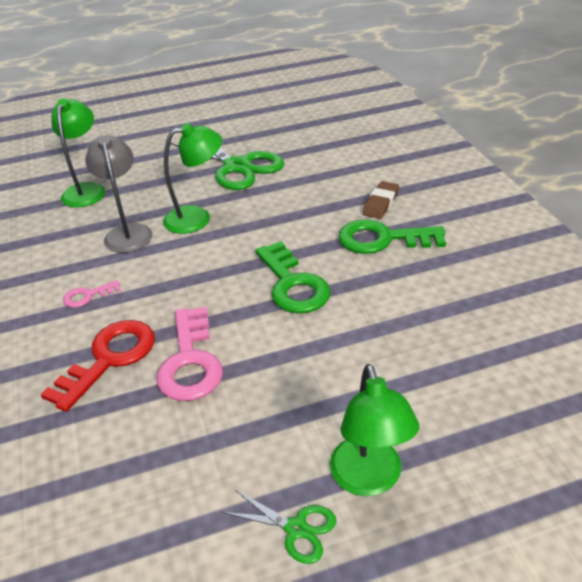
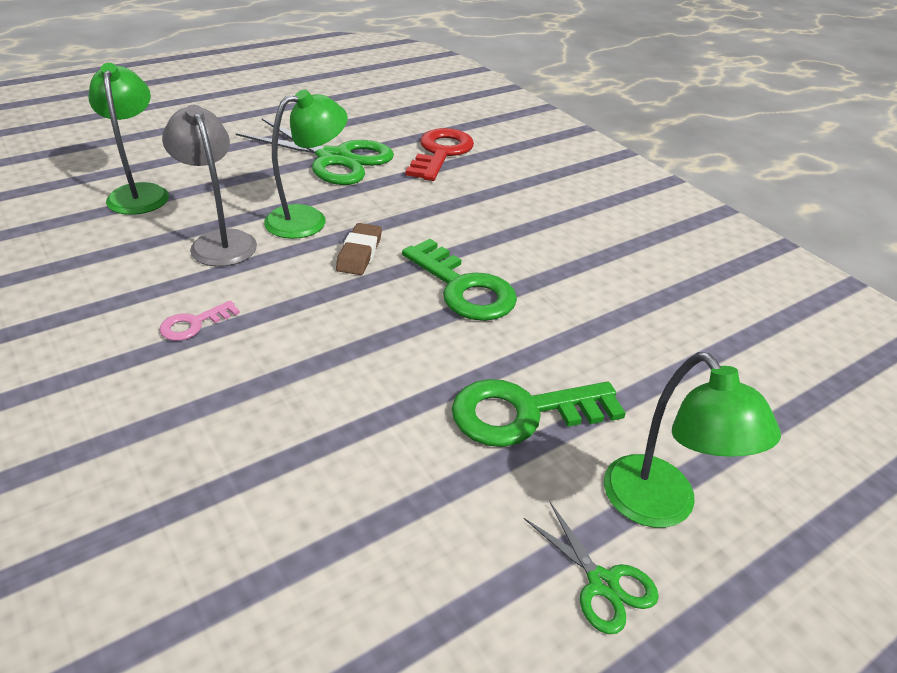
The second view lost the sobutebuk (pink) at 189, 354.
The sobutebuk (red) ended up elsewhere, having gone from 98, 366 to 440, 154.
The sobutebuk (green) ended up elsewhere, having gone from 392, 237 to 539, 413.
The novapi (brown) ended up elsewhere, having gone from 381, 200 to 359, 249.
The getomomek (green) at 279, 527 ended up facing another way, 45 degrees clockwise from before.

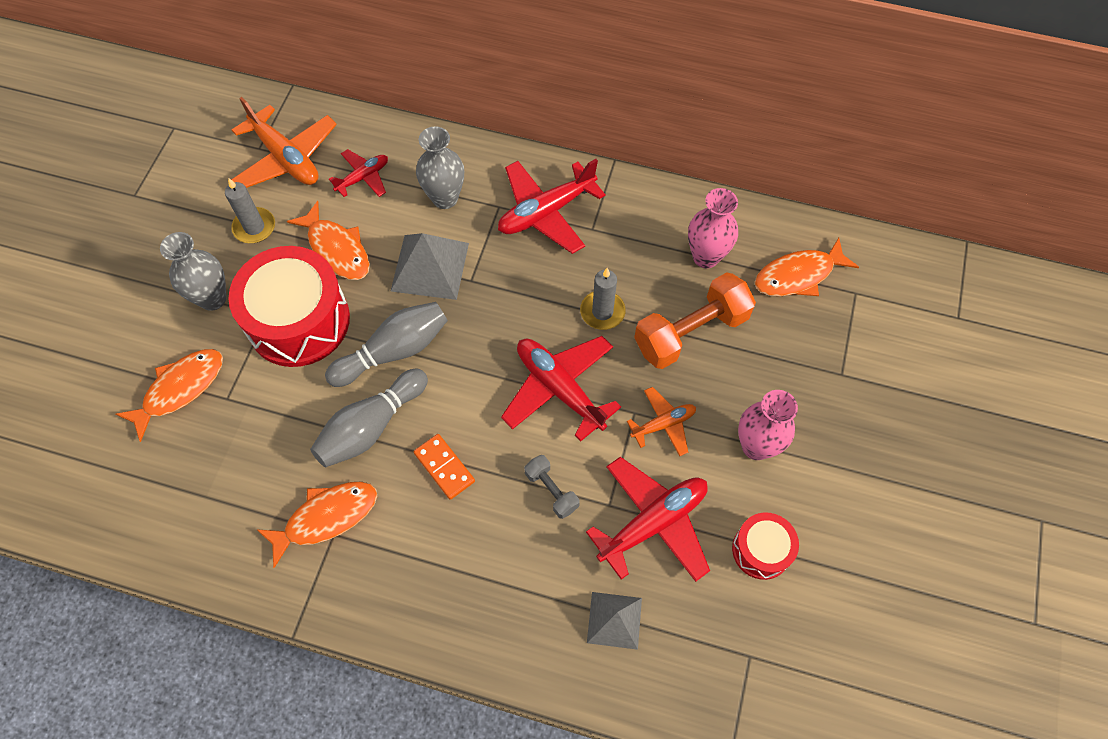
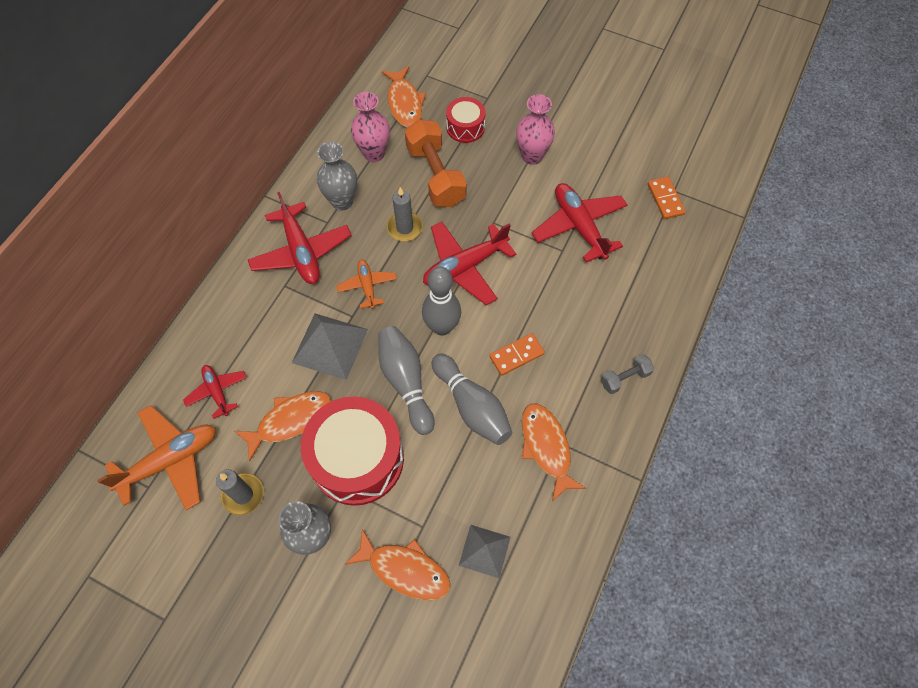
The second view gained the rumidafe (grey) at 441, 301.
The second view gained the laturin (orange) at 667, 198.
The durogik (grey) ended up elsewhere, having gone from 440, 167 to 337, 176.
The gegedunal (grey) ended up elsewhere, having gone from 552, 487 to 627, 374.
The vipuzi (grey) ended up elsewhere, having gone from 614, 621 to 485, 551.
The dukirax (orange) ended up elsewhere, having gone from 661, 421 to 366, 284.
The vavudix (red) ended up elsewhere, having gone from 765, 546 to 465, 120.
The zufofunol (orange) at 169, 395 ended up facing another way, 150 degrees clockwise from before.

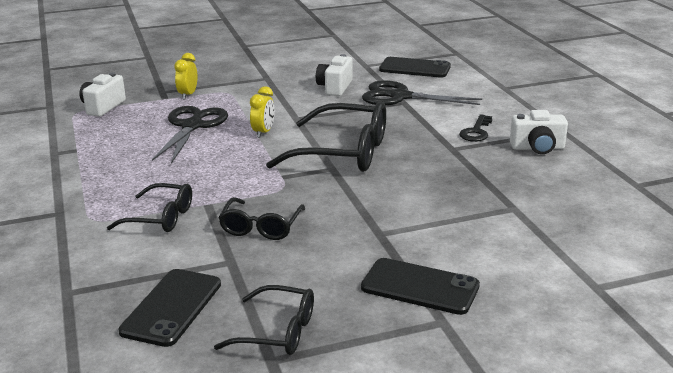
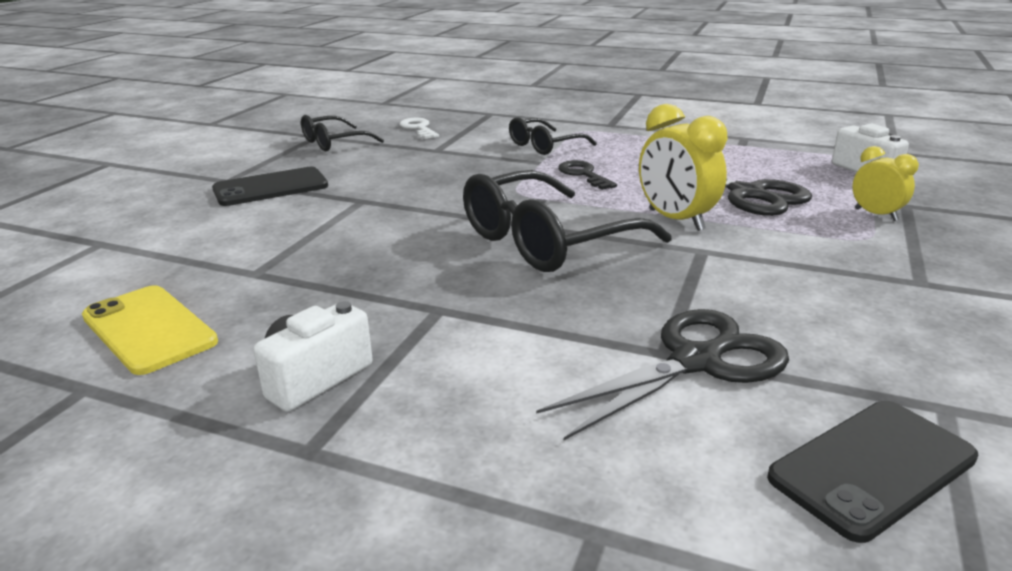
The second view lost the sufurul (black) at 261, 218.
The second view lost the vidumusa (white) at 334, 75.
The second view gained the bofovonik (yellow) at 150, 330.
The sobutebuk (black) ended up elsewhere, having gone from 475, 128 to 587, 175.
Where the bofovonik (black) stood at 169, 308, the sobutebuk (white) came to stand at 419, 128.
The size of the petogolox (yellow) at 262, 112 changed by a factor of 1.65.

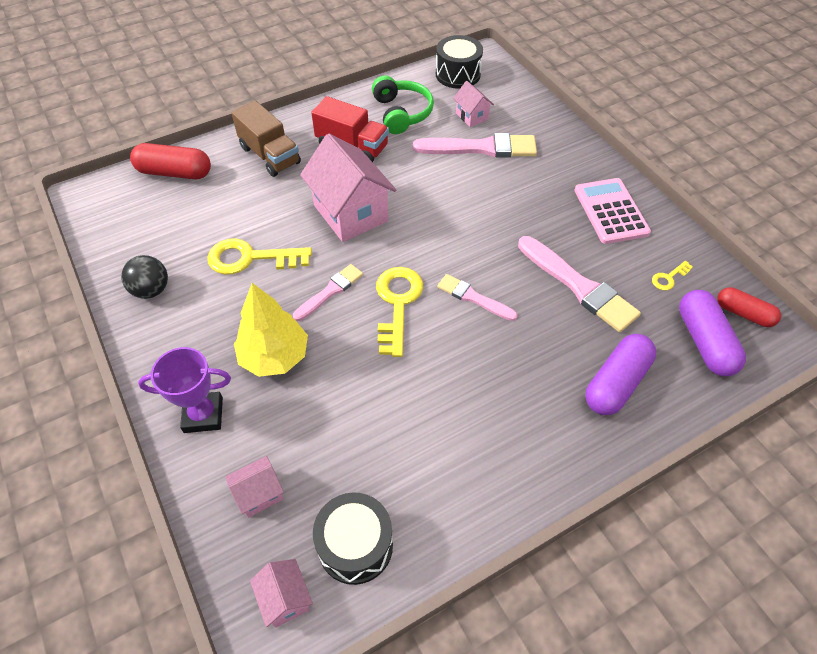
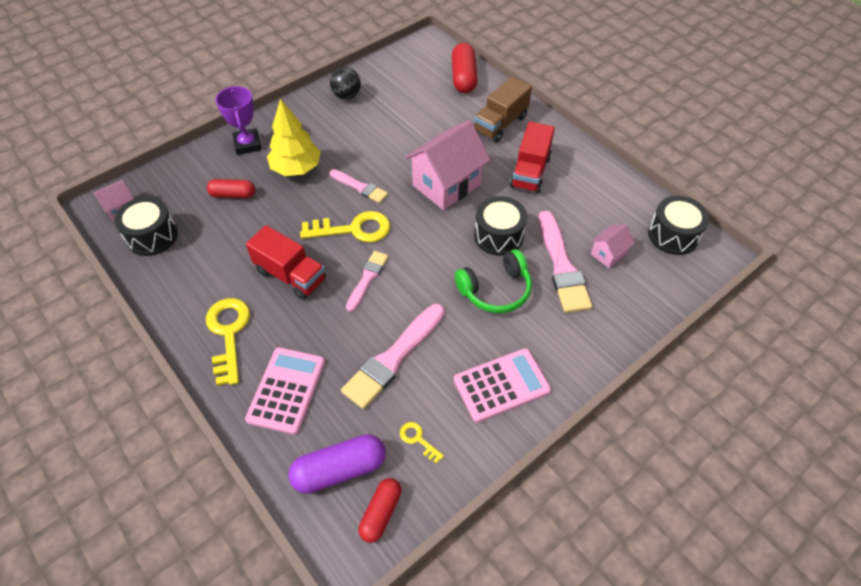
The second view lost the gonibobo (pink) at 254, 487.
The second view gained the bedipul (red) at 231, 188.
The second view gained the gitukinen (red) at 286, 262.
The second view gained the vavudix (black) at 500, 226.
The sobutebuk (yellow) ended up elsewhere, having gone from 259, 256 to 228, 342.
The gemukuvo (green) ended up elsewhere, having gone from 403, 105 to 493, 281.
Where the bedipul (purple) stood at 620, 374, the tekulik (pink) came to stand at 285, 391.

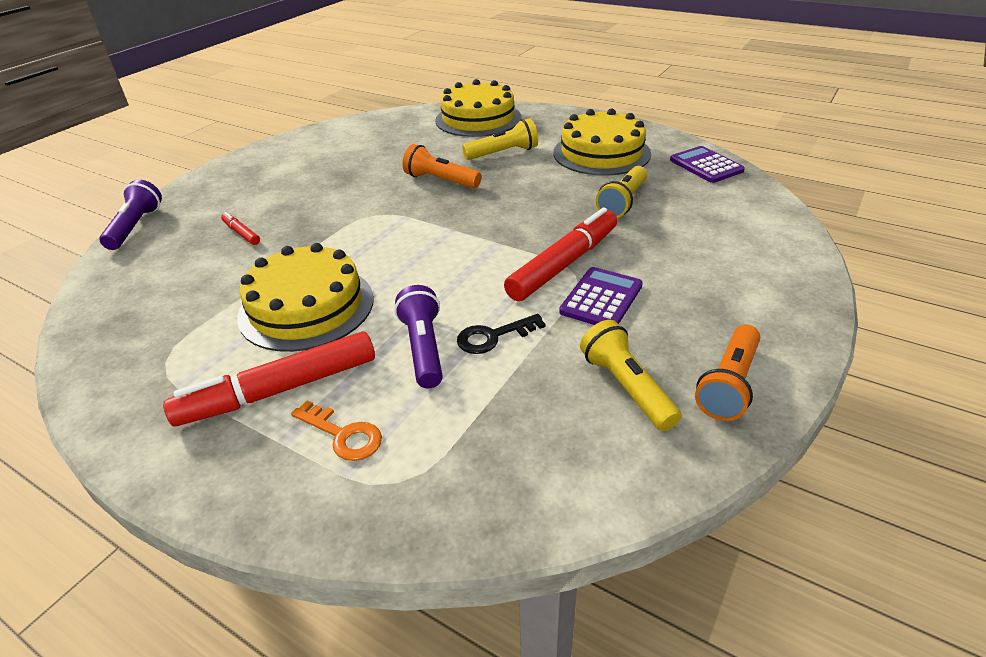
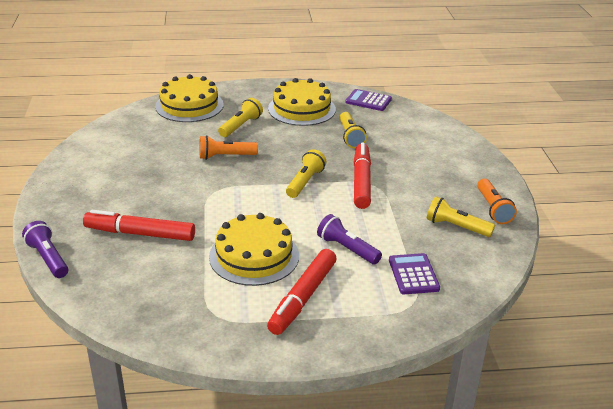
The second view lost the sobutebuk (orange) at 336, 430.
The second view lost the sobutebuk (black) at 501, 334.
The second view gained the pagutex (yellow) at 306, 173.
The tekulik (purple) ended up elsewhere, having gone from 601, 296 to 414, 273.
The size of the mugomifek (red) at 240, 228 changed by a factor of 2.21.

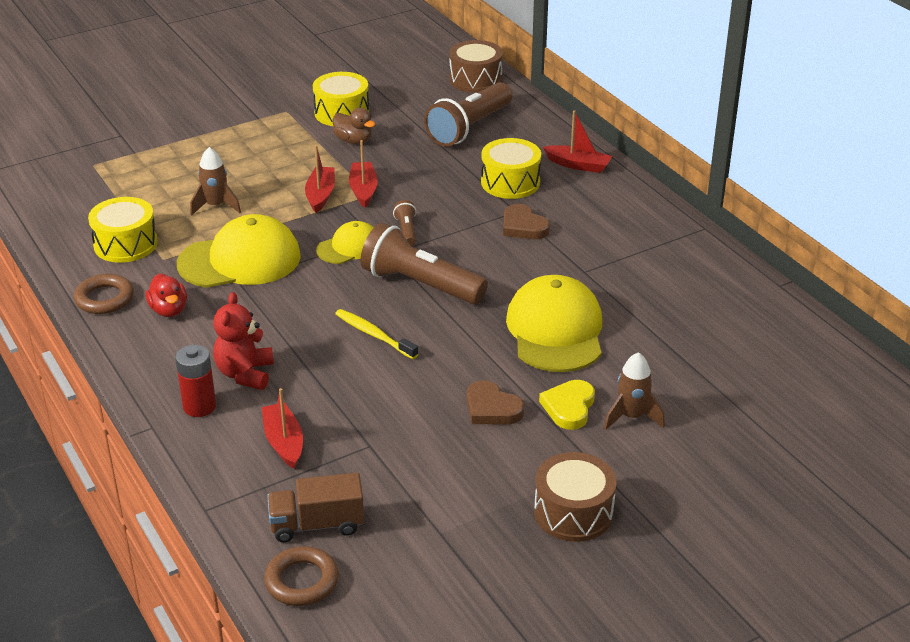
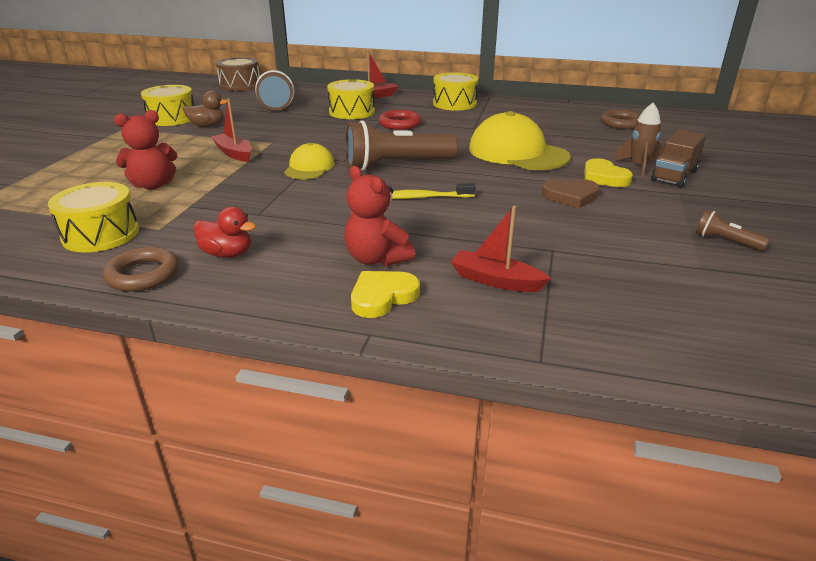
The second view lost the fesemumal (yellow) at 239, 251.
The second view lost the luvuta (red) at 363, 174.
The second view lost the vavudix (brown) at 575, 497.
The second view gained the vavudix (yellow) at 455, 91.
The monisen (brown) ended up elsewhere, having gone from 301, 576 to 620, 119.
The gitukinen (brown) ended up elsewhere, having gone from 315, 508 to 678, 158.
The pagutex (brown) ended up elsewhere, having gone from 404, 223 to 733, 230.
Where the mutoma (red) stood at 195, 381, the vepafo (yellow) came to stand at 385, 294.
Where the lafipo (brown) stood at 215, 181, the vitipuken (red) came to stand at 145, 150.
Where the vepafo (brown) stood at 526, 221, the monisen (red) came to stand at 400, 120.

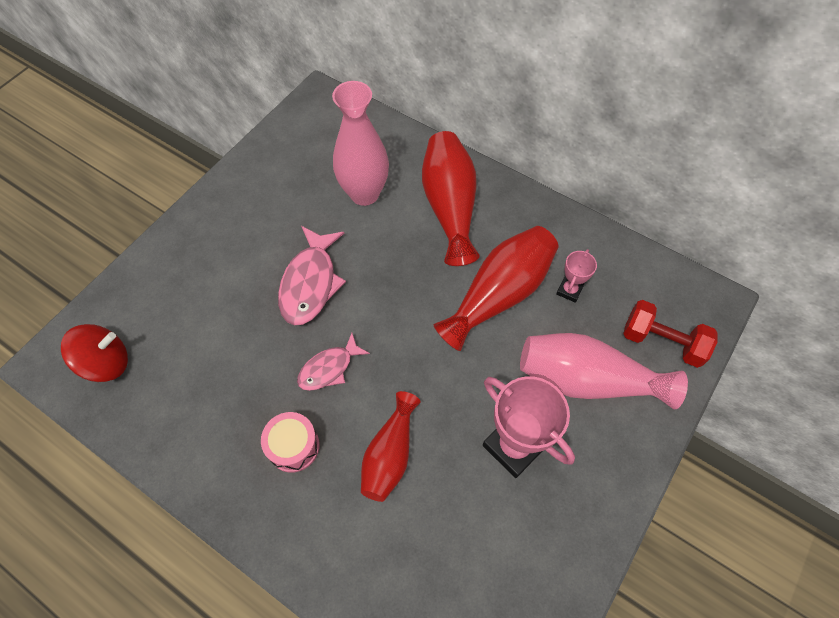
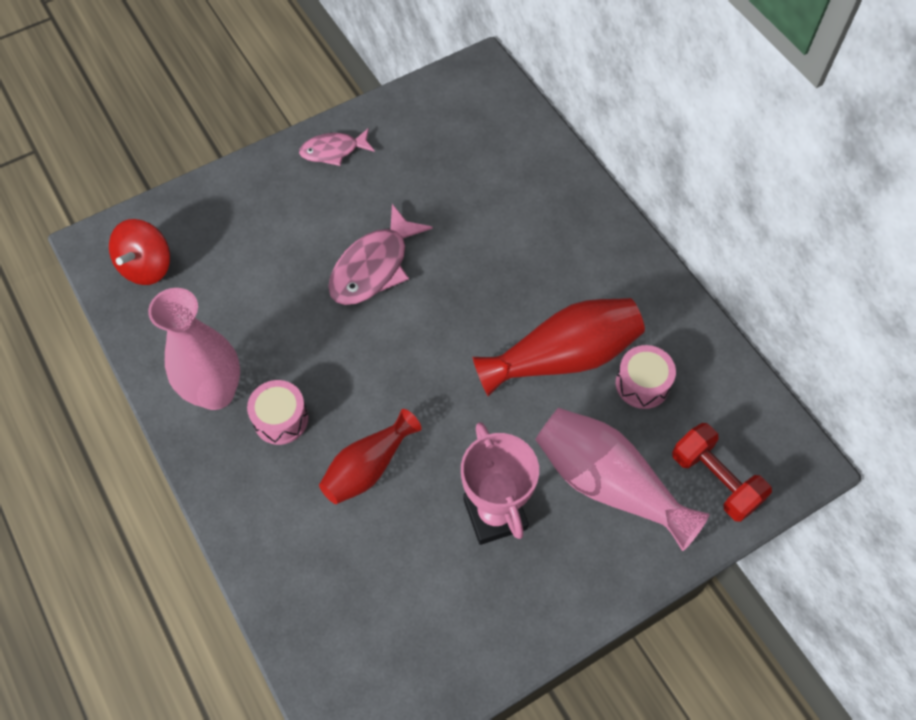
The second view lost the durogik (red) at 451, 198.
The zufofunol (pink) ended up elsewhere, having gone from 333, 362 to 337, 147.
The durogik (pink) ended up elsewhere, having gone from 360, 143 to 194, 349.
Where the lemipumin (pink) stood at 576, 276, the vavudix (pink) came to stand at 646, 377.
The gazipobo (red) at 94, 353 ended up facing another way, 105 degrees clockwise from before.

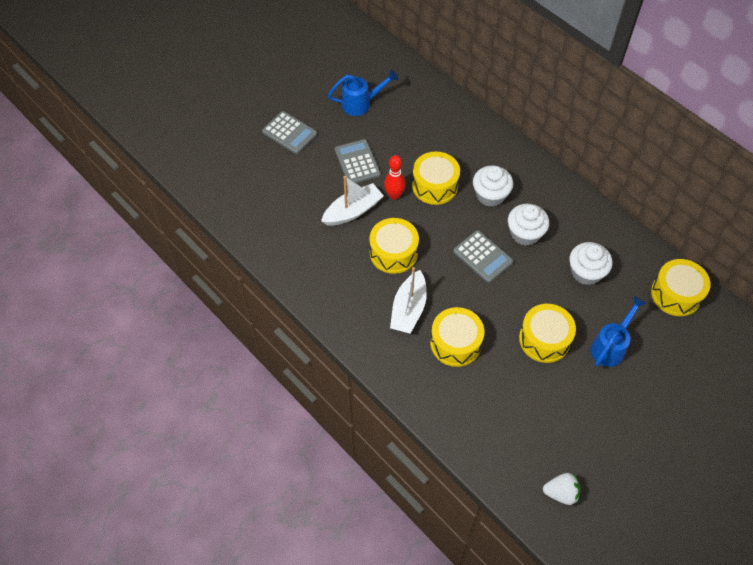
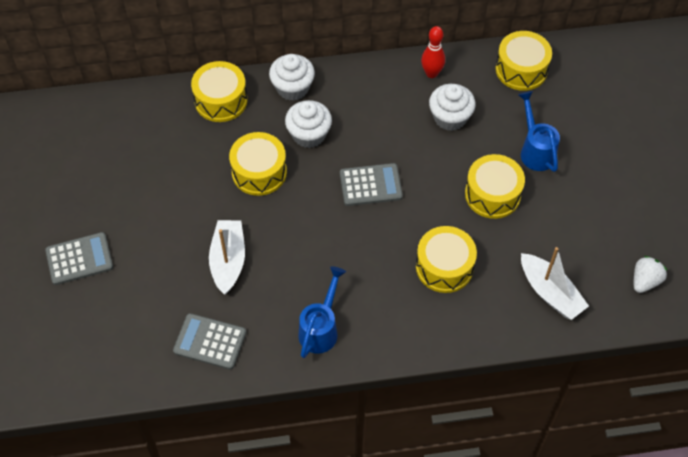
The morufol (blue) ended up elsewhere, having gone from 363, 93 to 322, 312.
The tekulik (grey) ended up elsewhere, having gone from 358, 161 to 209, 341.
The vavudix (yellow) ended up elsewhere, having gone from 394, 246 to 219, 91.
The rumidafe (red) ended up elsewhere, having gone from 395, 177 to 433, 52.
The luvuta (white) ended up elsewhere, having gone from 408, 300 to 555, 283.
The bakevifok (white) ended up elsewhere, having gone from 528, 225 to 292, 77.

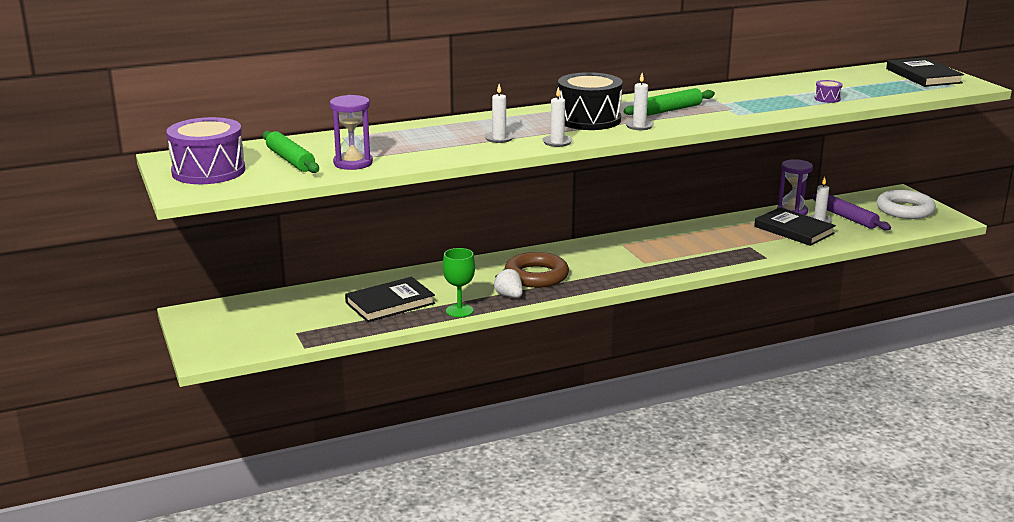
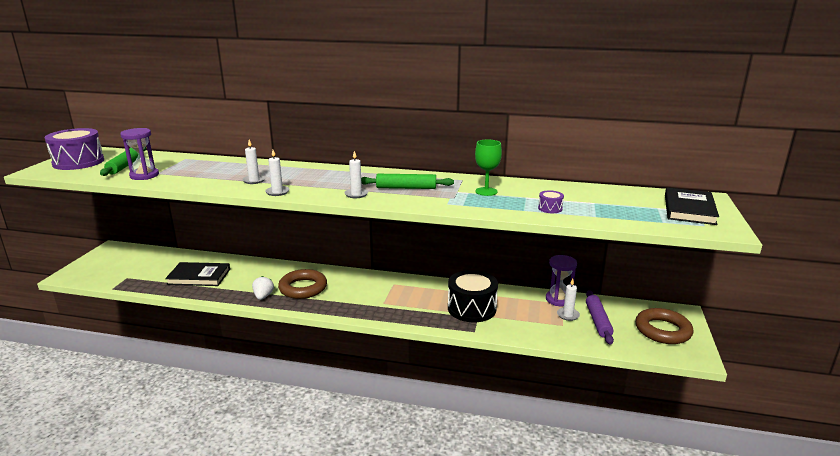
The second view lost the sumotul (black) at 795, 226.
The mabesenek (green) ended up elsewhere, having gone from 459, 282 to 488, 168.
The vavudix (black) ended up elsewhere, having gone from 590, 101 to 473, 296.
What was the monisen (white) at 906, 204 turned into the monisen (brown) at 664, 326.

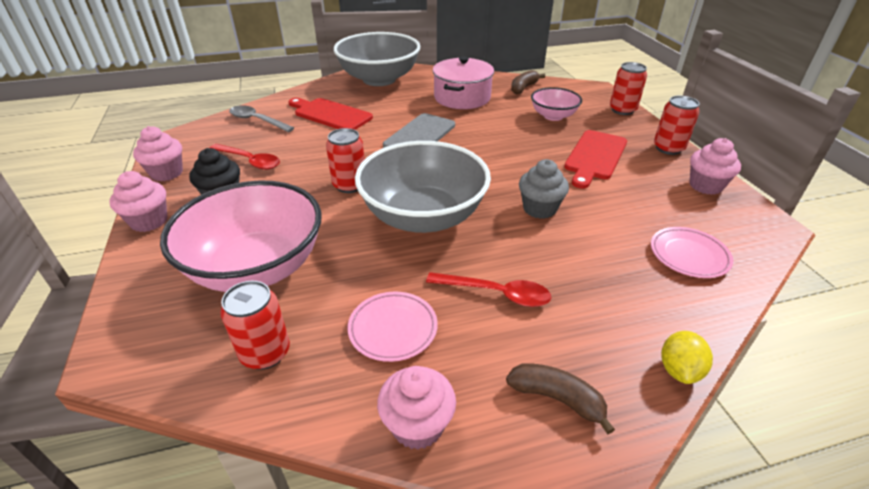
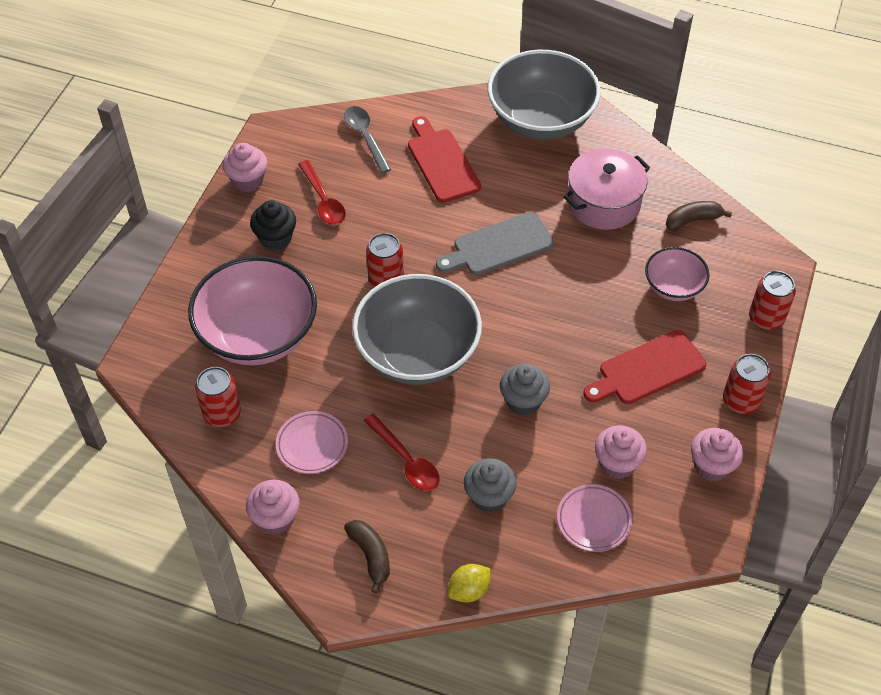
The second view gained the bakevifok (grey) at 490, 485.
The bakevifok (pink) ended up elsewhere, having gone from 138, 201 to 621, 452.

